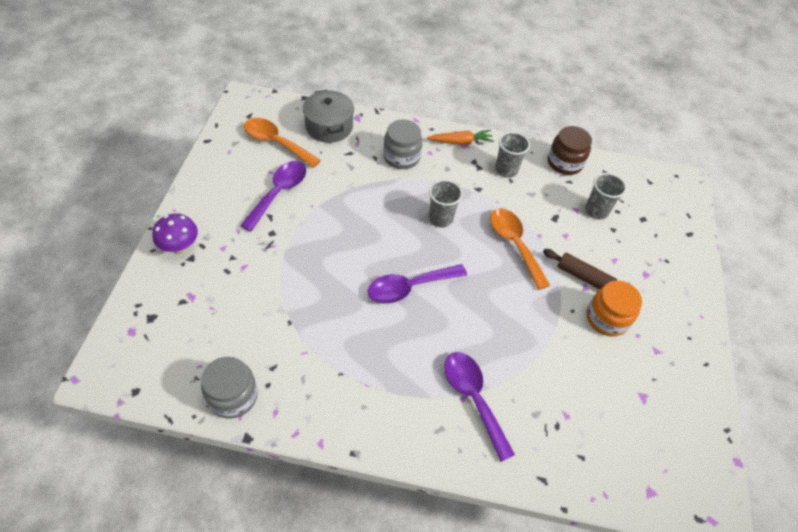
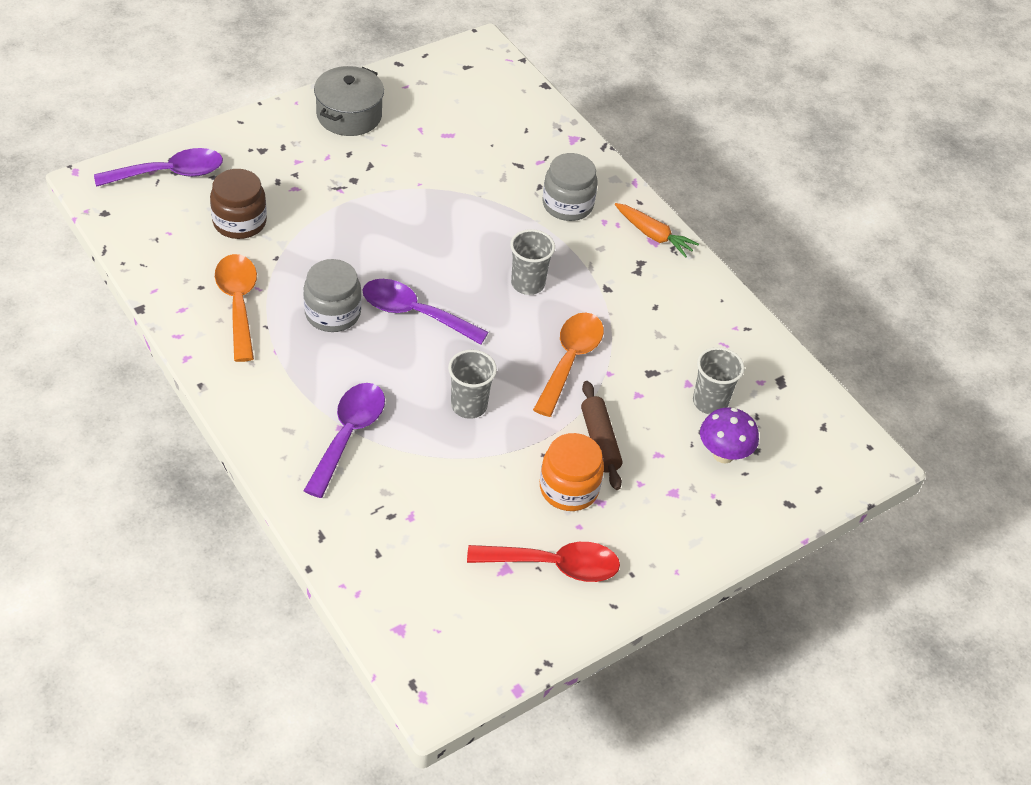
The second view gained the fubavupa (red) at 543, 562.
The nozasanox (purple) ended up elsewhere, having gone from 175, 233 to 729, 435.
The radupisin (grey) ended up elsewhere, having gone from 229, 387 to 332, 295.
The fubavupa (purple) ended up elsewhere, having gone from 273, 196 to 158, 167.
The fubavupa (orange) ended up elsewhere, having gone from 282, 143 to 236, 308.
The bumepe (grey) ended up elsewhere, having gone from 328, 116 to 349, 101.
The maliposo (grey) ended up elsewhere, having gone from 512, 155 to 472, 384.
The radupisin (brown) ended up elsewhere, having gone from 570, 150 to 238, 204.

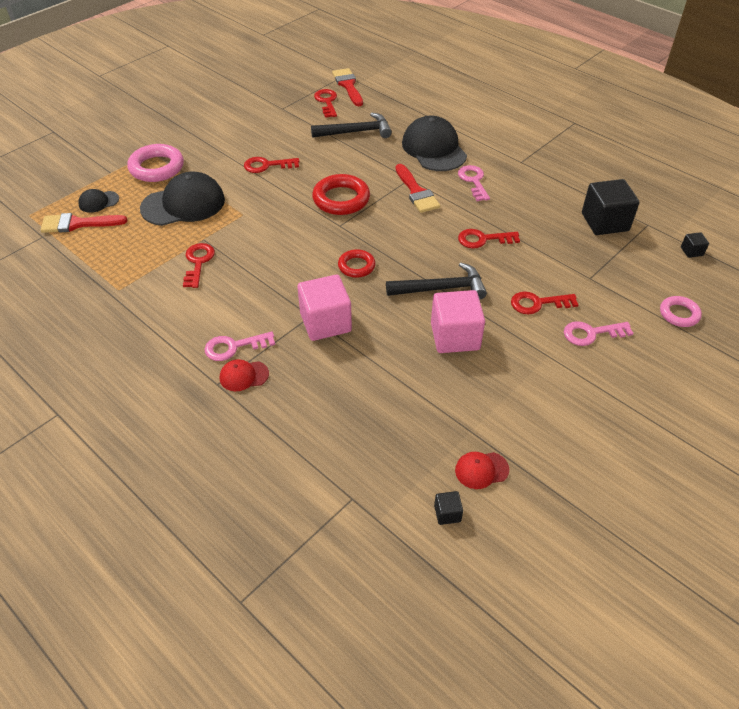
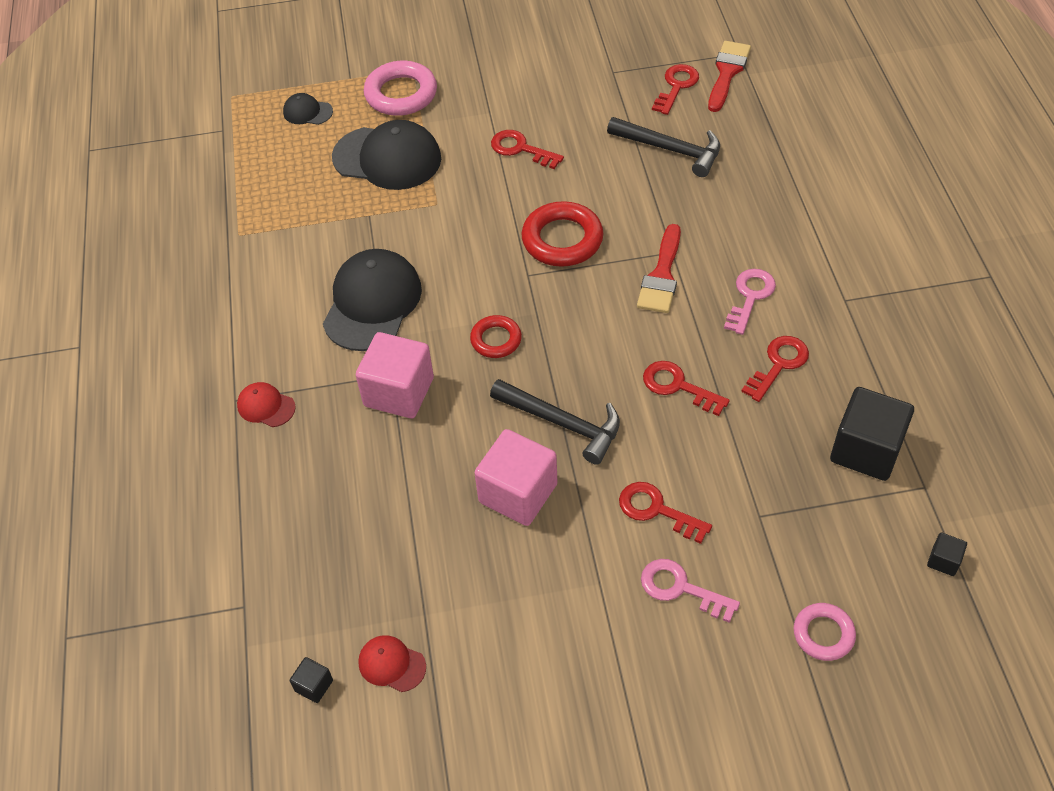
The second view lost the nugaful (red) at 83, 223.
The second view lost the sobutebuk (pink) at 240, 346.
The sobutebuk (red) ended up elsewhere, having gone from 199, 265 to 775, 369.
The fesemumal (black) ended up elsewhere, having gone from 434, 143 to 372, 300.

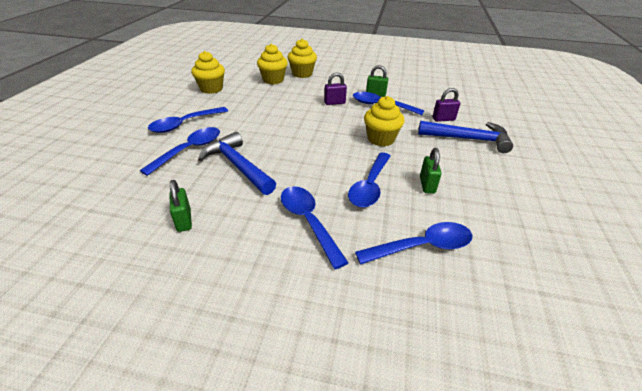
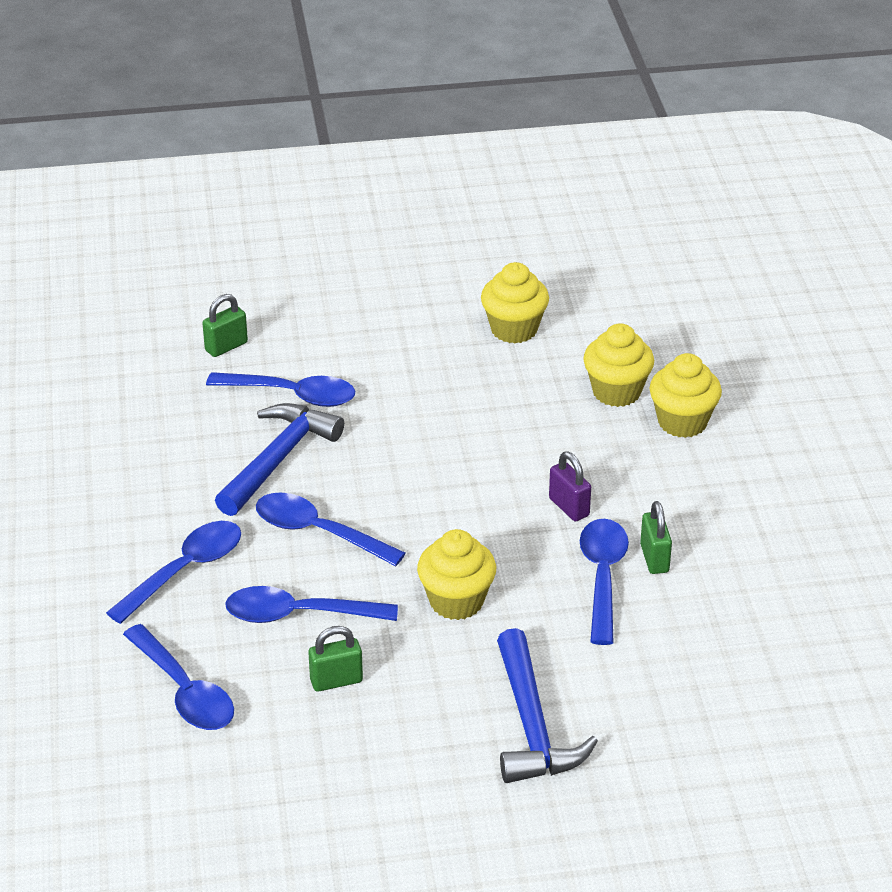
The second view lost the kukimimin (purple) at 446, 105.
The fubavupa (blue) ended up elsewhere, having gone from 188, 120 to 331, 529.
The kukimimin (green) ended up elsewhere, having gone from 181, 206 to 225, 325.

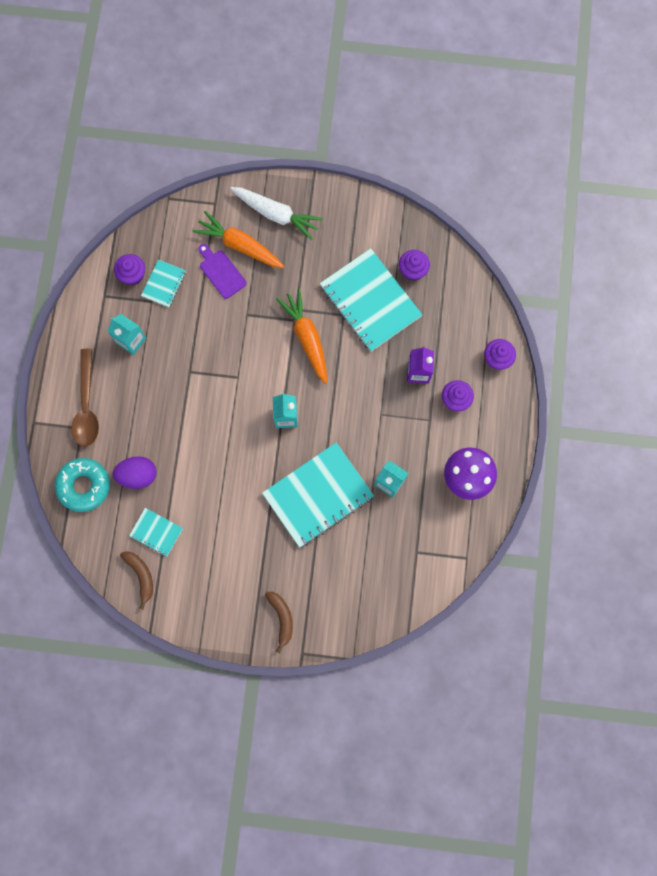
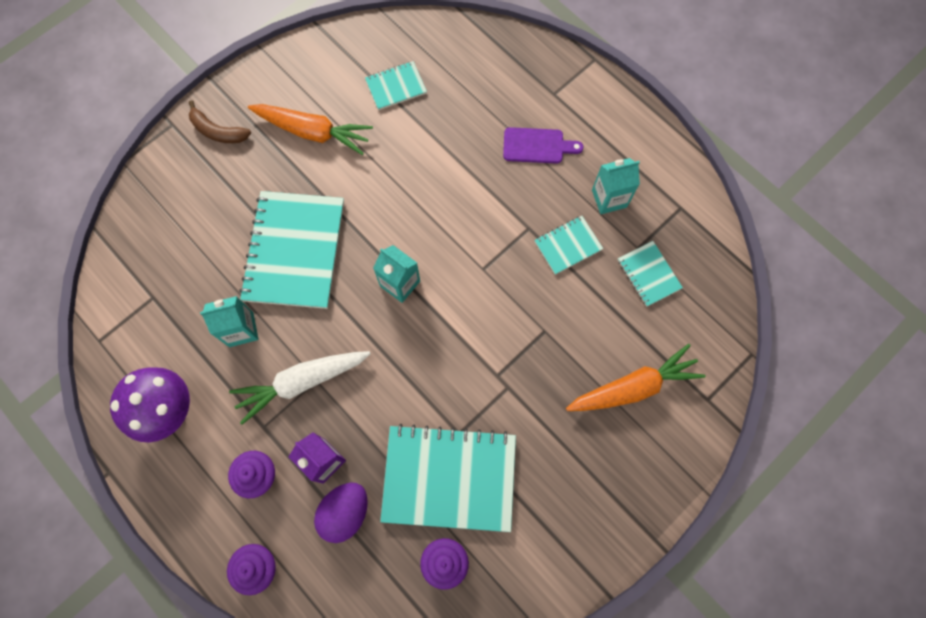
The second view lost the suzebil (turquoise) at 82, 485.
The second view lost the fubavupa (brown) at 85, 398.
The second view lost the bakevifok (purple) at 129, 269.
The second view lost the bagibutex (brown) at 136, 580.
The second view gained the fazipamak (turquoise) at 568, 245.
The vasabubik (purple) ended up elsewhere, having gone from 135, 472 to 341, 513.
The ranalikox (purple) ended up elsewhere, having gone from 222, 271 to 543, 145.
The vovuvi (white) ended up elsewhere, having gone from 276, 213 to 300, 388.
The vovuvi (orange) ended up elsewhere, having gone from 301, 336 to 310, 129.

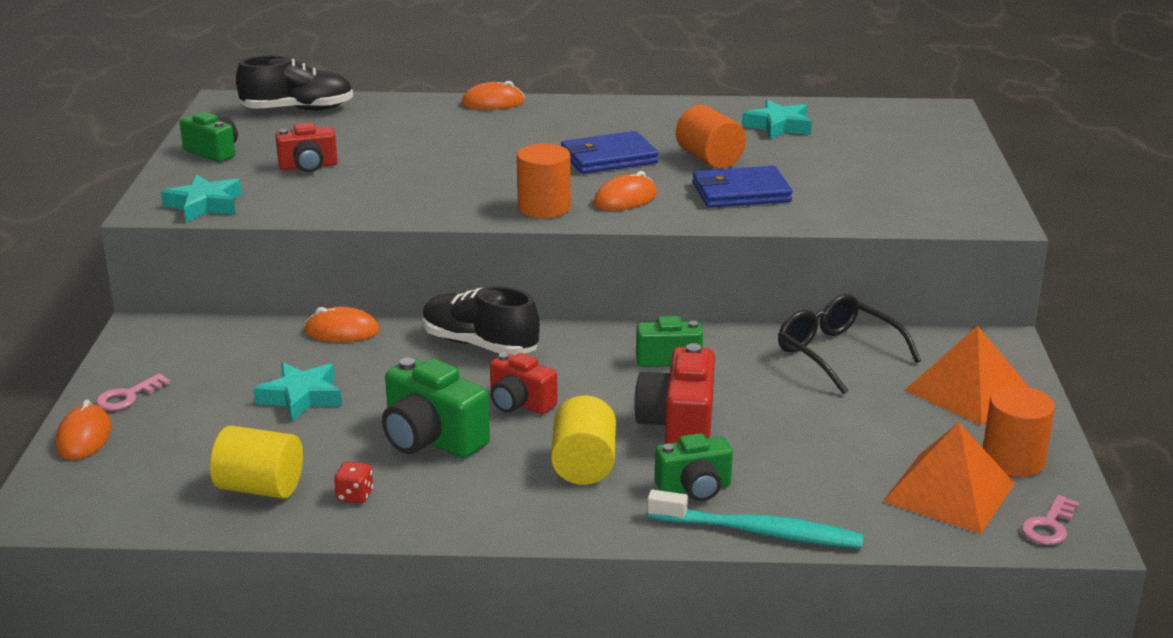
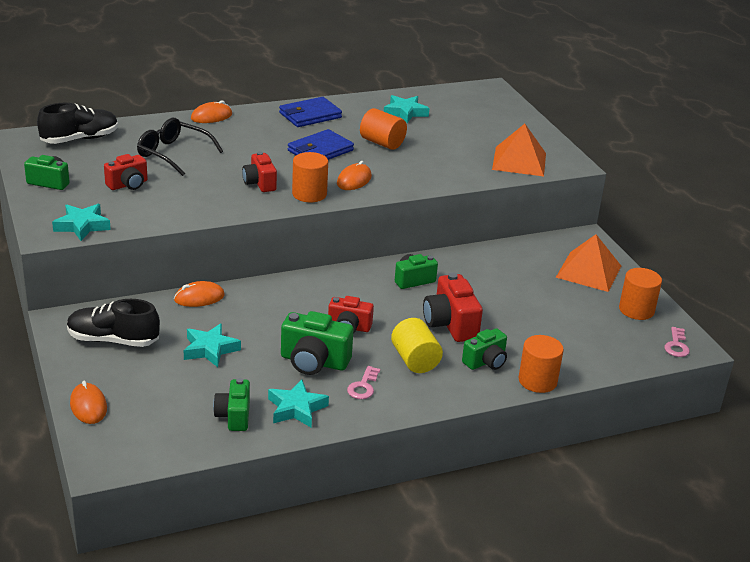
The second view gained the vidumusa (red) at 259, 172.
The sobutebuk (pink) ended up elsewhere, having gone from 133, 392 to 363, 382.
The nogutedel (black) ended up elsewhere, having gone from 481, 320 to 113, 323.
The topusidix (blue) ended up elsewhere, having gone from 742, 187 to 310, 112.
The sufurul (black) ended up elsewhere, having gone from 849, 344 to 180, 147.
The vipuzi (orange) ended up elsewhere, having gone from 948, 478 to 519, 150.
Where the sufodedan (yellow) stood at 256, 462, the vidumusa (green) came to stand at 231, 404.
Where the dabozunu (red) stood at 353, 483, the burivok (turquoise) came to stand at 298, 404.
Where the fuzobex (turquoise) stood at 755, 519, the sufodedan (orange) came to stand at 541, 364.

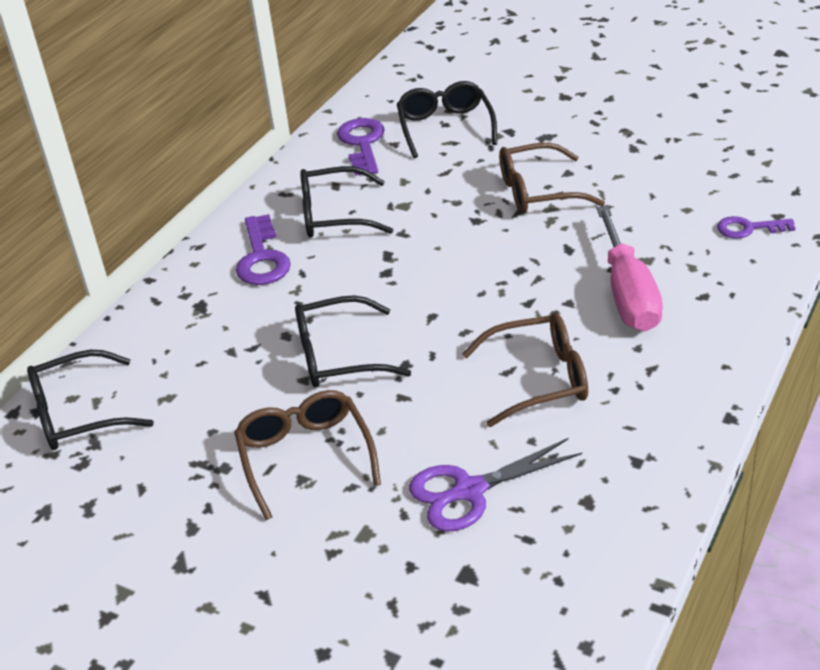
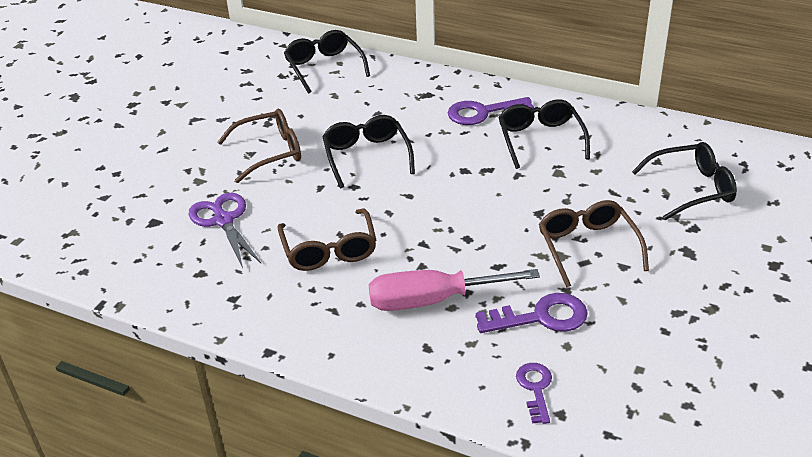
The sobutebuk (purple) ended up elsewhere, having gone from 361, 147 to 532, 313.

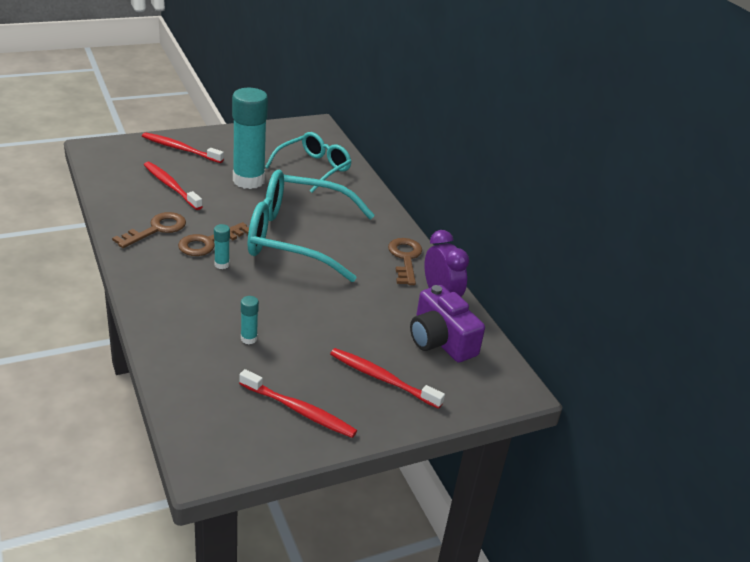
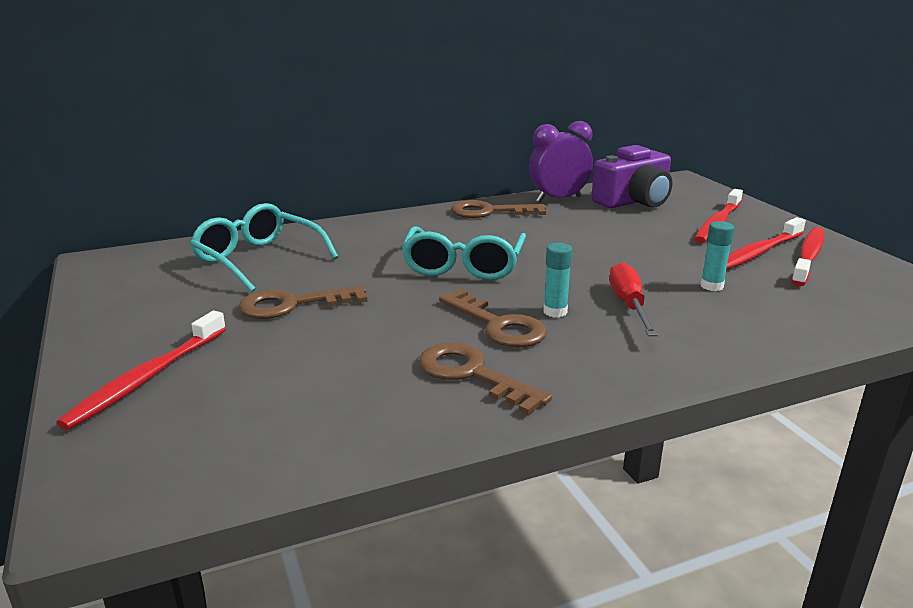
The second view gained the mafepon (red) at 633, 299.
The fuzobex (red) ended up elsewhere, having gone from 173, 186 to 766, 243.
Where the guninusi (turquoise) stood at 250, 138, the sobutebuk (brown) came to stand at 303, 302.
The size of the sufurul (turquoise) at 311, 226 changed by a factor of 0.61.

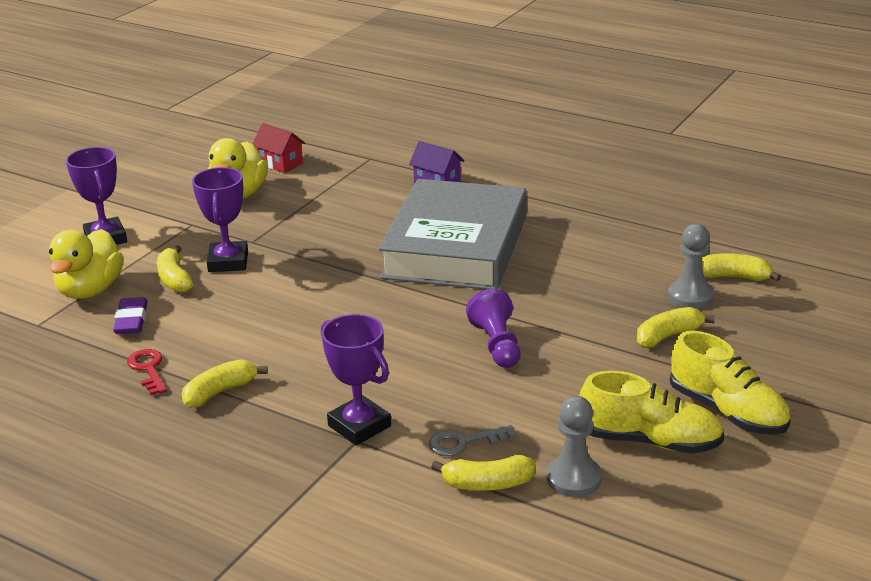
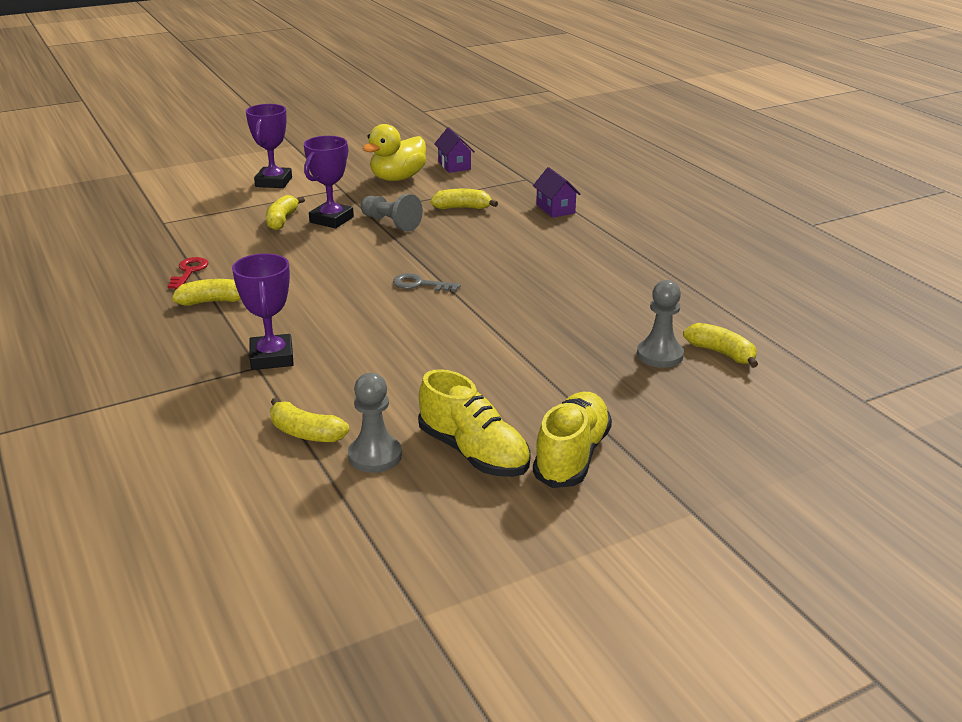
The second view lost the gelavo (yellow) at 86, 264.
The second view lost the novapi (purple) at 130, 315.
The second view lost the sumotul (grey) at 452, 234.
The second view lost the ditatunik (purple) at 493, 328.
The second view gained the ditatunik (grey) at 392, 213.
The sobutebuk (grey) ended up elsewhere, having gone from 472, 440 to 427, 282.
The bagibutex (yellow) ended up elsewhere, having gone from 676, 327 to 464, 199.
What was the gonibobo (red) at 279, 148 turned into the gonibobo (purple) at 454, 150.
The nogutedel (yellow) at 730, 383 ended up facing another way, 150 degrees counterclockwise from before.

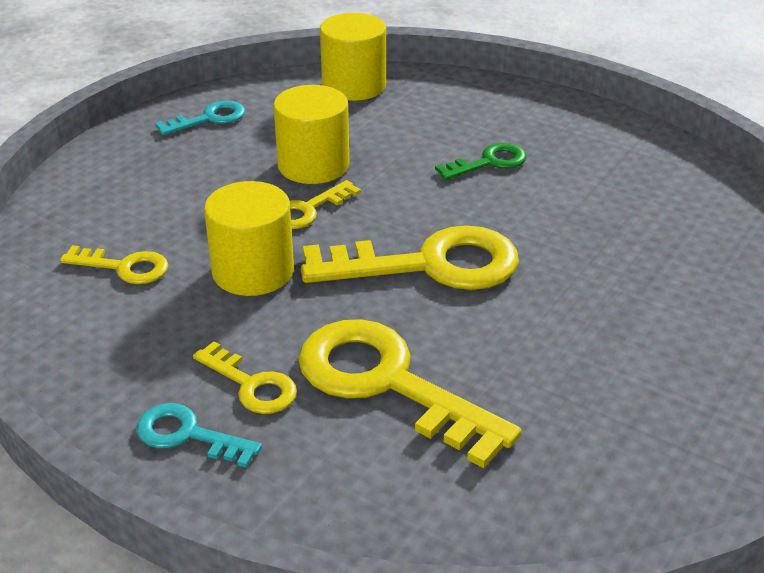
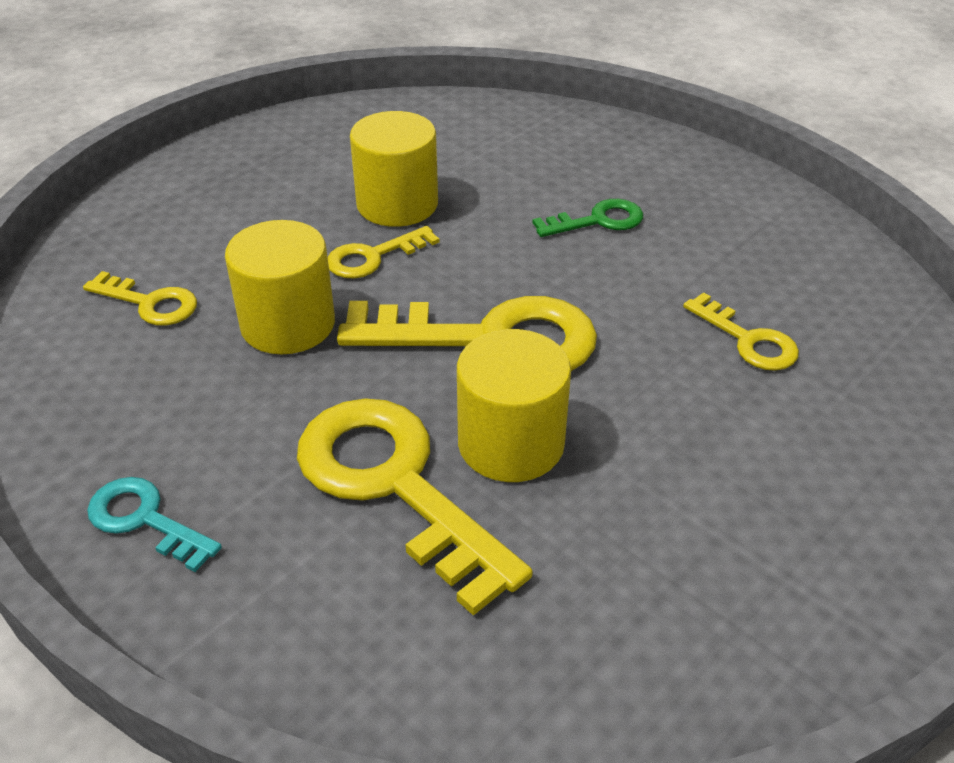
The second view lost the sobutebuk (turquoise) at 200, 118.
The sobutebuk (yellow) ended up elsewhere, having gone from 245, 377 to 741, 331.
The sufodedan (yellow) ended up elsewhere, having gone from 353, 57 to 514, 405.

